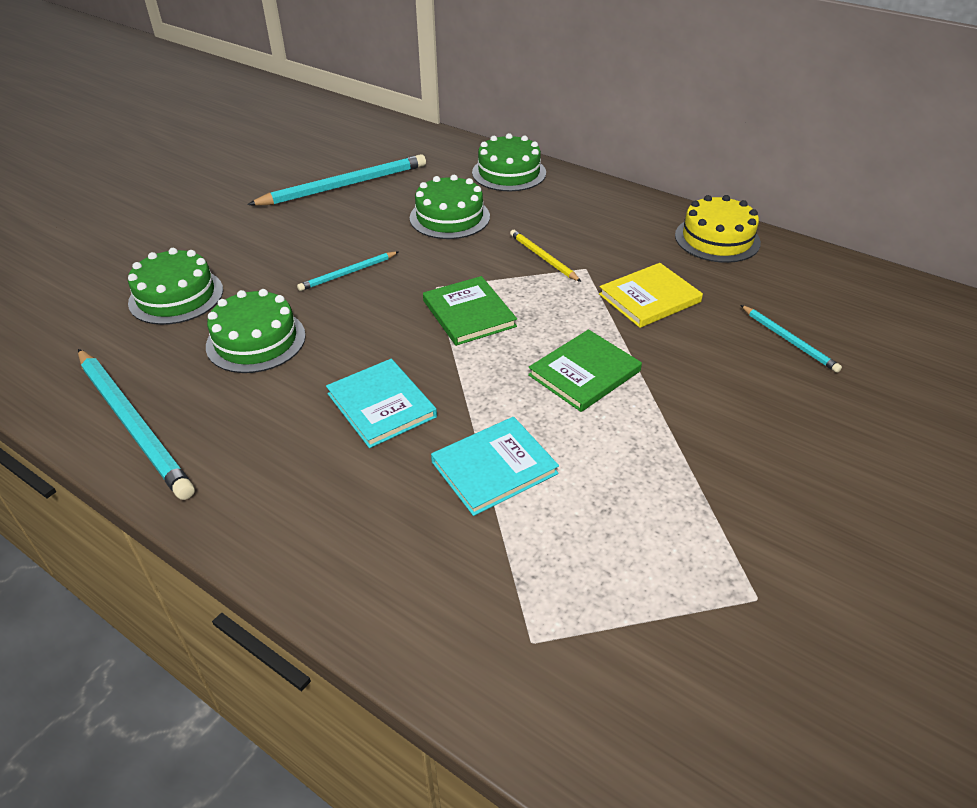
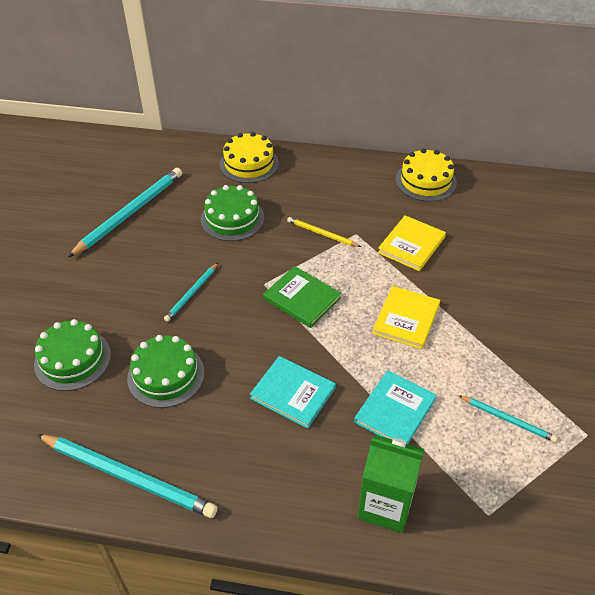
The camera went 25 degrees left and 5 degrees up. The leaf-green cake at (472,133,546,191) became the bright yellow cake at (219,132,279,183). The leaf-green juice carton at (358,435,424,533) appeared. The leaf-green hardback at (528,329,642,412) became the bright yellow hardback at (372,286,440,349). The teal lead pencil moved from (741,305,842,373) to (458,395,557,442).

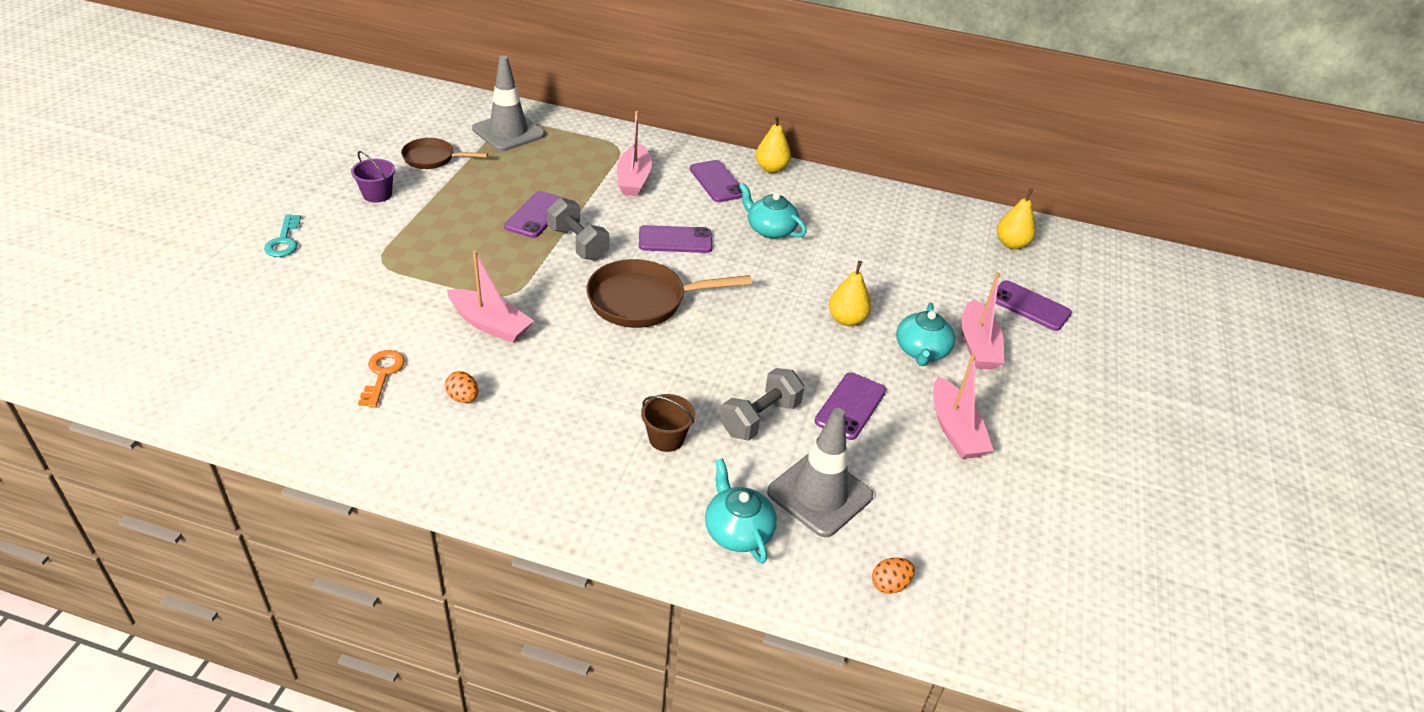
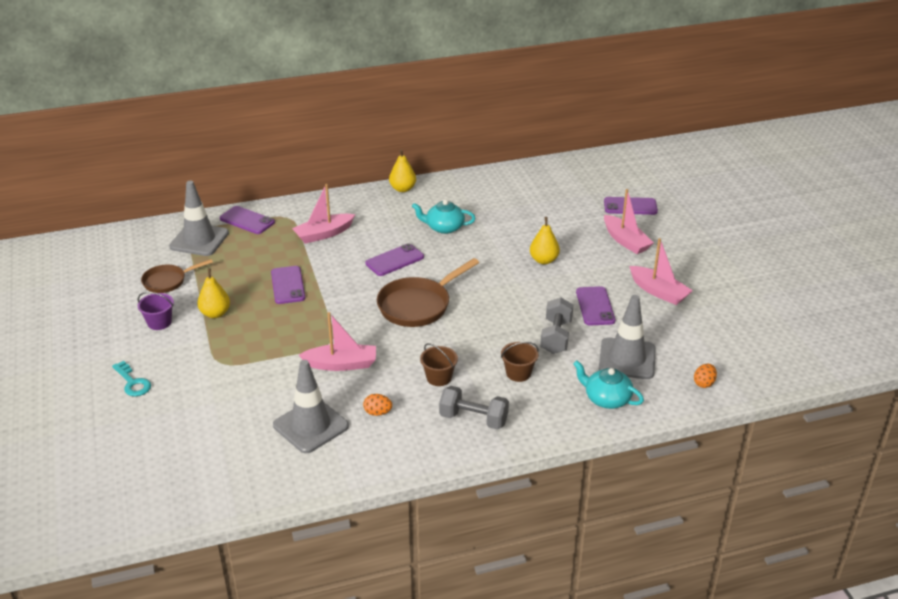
The camera went 30 degrees left and 5 degrees down. The bright yellow pear fruit moved from (997,189,1036,249) to (197,268,230,318). The royal purple phone moved from (690,160,742,202) to (220,206,275,234). The orange-coloured door key at (358,350,405,408) was replaced by the gray road cone at (273,360,349,453). The rose-pink toy boat at (617,111,652,196) turned 90 degrees clockwise. The russet pail at (420,343,458,386) appeared. The gray dumbbell moved from (547,198,609,261) to (439,386,509,430). The teal china teapot at (896,303,955,366) disappeared.

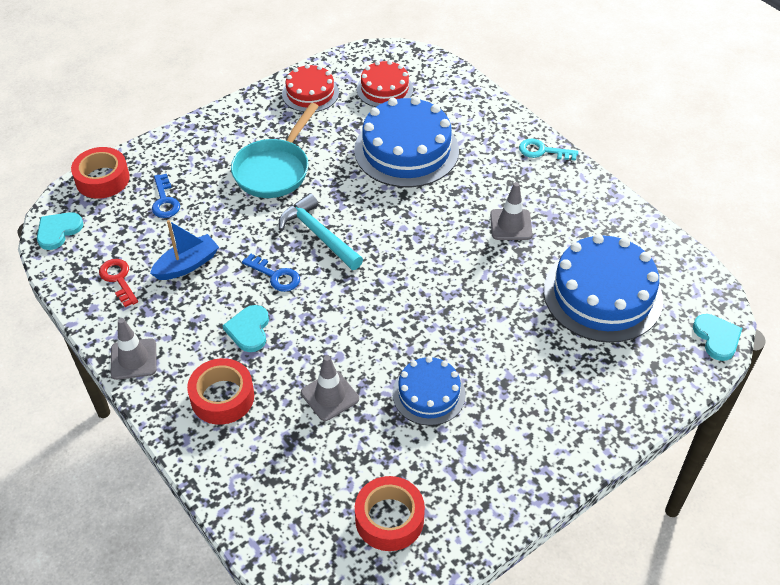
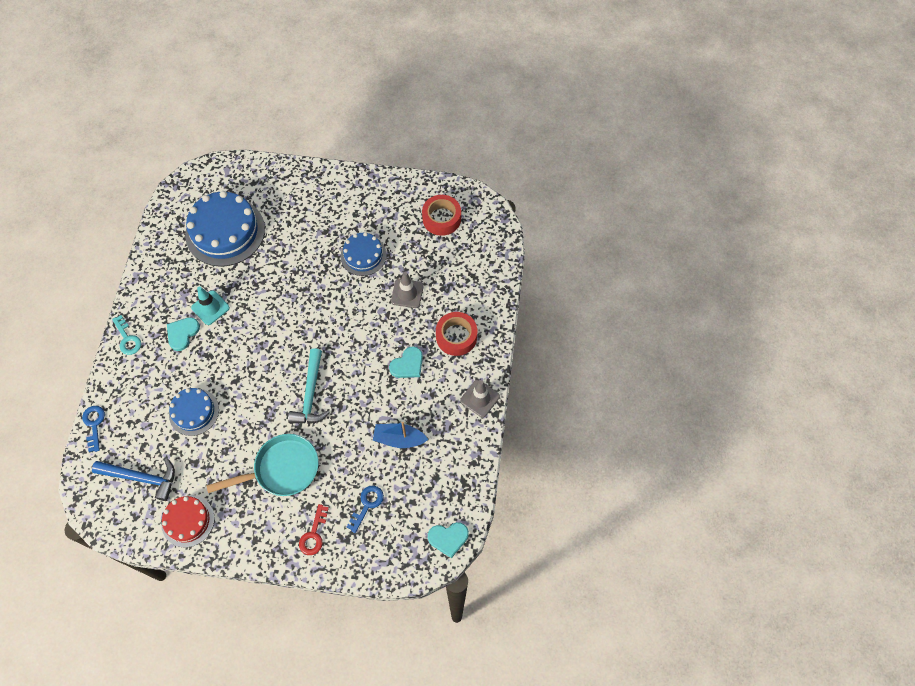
The camera went 135 degrees left and 15 degrees up. The royal blue door key moved from (242,254,300,292) to (82,406,105,452). The scarlet cake at (357,60,413,107) was replaced by the royal blue carpenter's hammer at (92,458,175,501). The teal heart moved from (693,314,742,361) to (167,317,200,351). The royal blue cake at (354,97,459,187) changed to 0.57 times the size. The gray road cone at (490,182,532,240) became the teal road cone at (191,286,230,325). The scarlet door key moved from (99,259,138,307) to (299,504,329,555). The scarlet roll of tape at (71,147,130,199) disappeared.

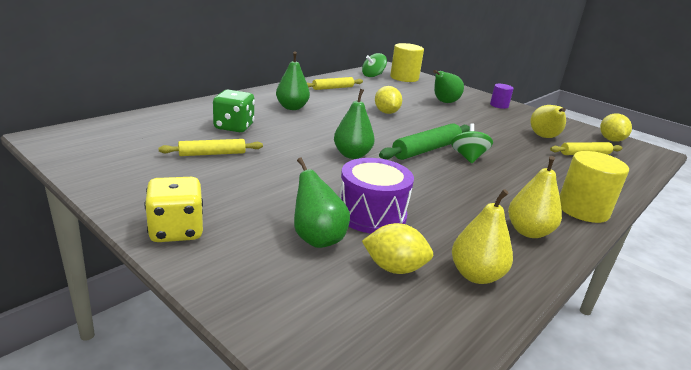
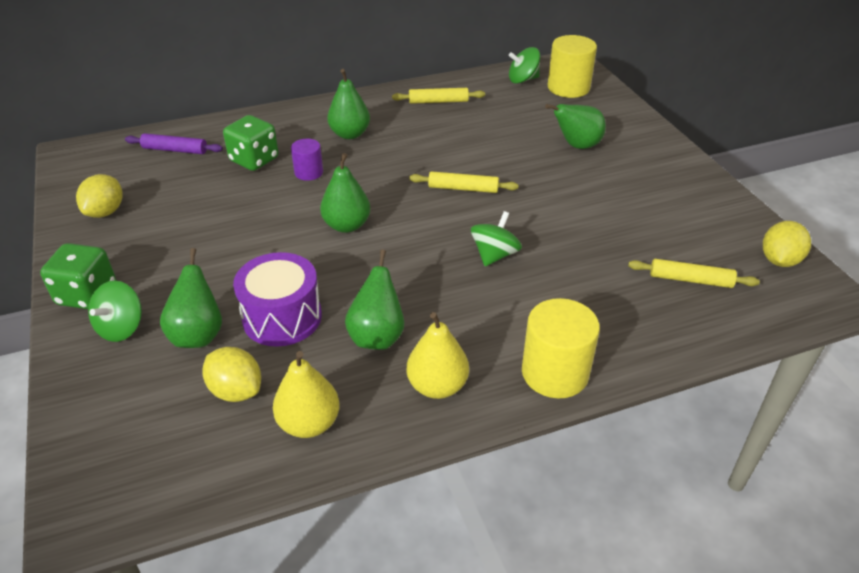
The camera went 30 degrees right and 15 degrees up. The bright yellow game die at (145,177,203,242) became the leaf-green game die at (40,243,116,309). The bright yellow lemon moved from (375,86,402,114) to (76,174,123,218). The leaf-green spinning top at (88,281,142,342) appeared. The royal purple dough roller at (125,133,223,154) appeared. The royal purple cylinder moved from (490,84,514,109) to (291,139,323,181). The leaf-green pear fruit at (345,250,404,350) appeared. The bright yellow dough roller moved from (158,139,263,156) to (409,171,518,193). The leaf-green dough roller at (379,123,470,160) disappeared. The bright yellow pear fruit at (531,105,566,138) disappeared.

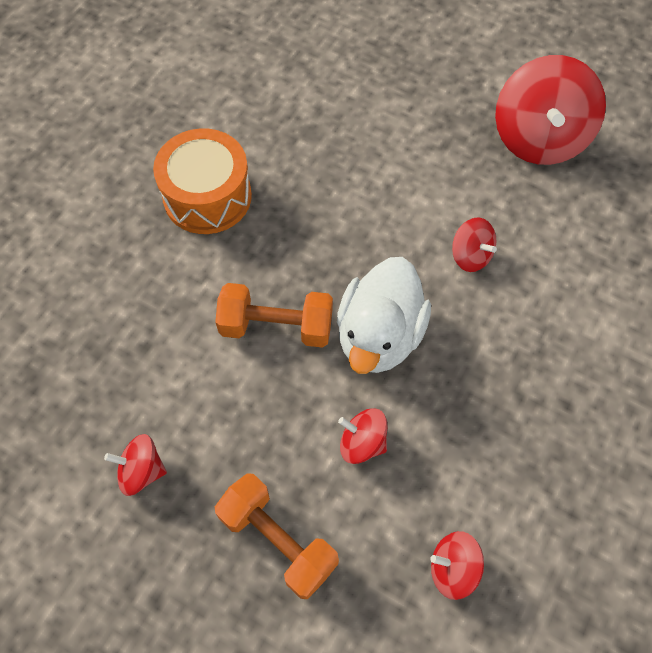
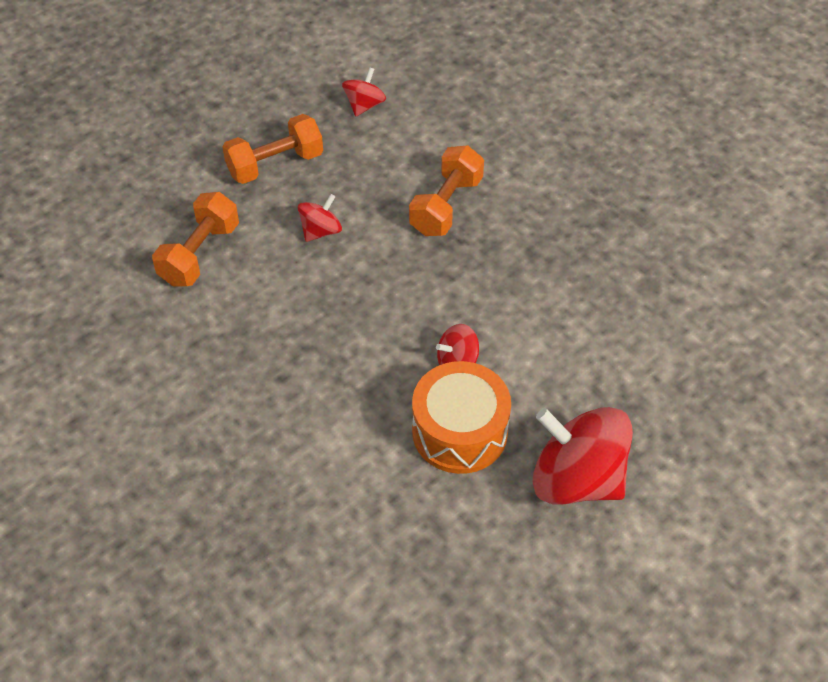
The camera went 110 degrees right and 10 degrees down. The scarlet spinning top at (430,531,484,600) was replaced by the orange-coloured dumbbell at (152,192,239,286). The orange-coloured drum moved from (153,129,252,234) to (412,361,511,474). The pure white toy duck at (337,257,431,374) disappeared.

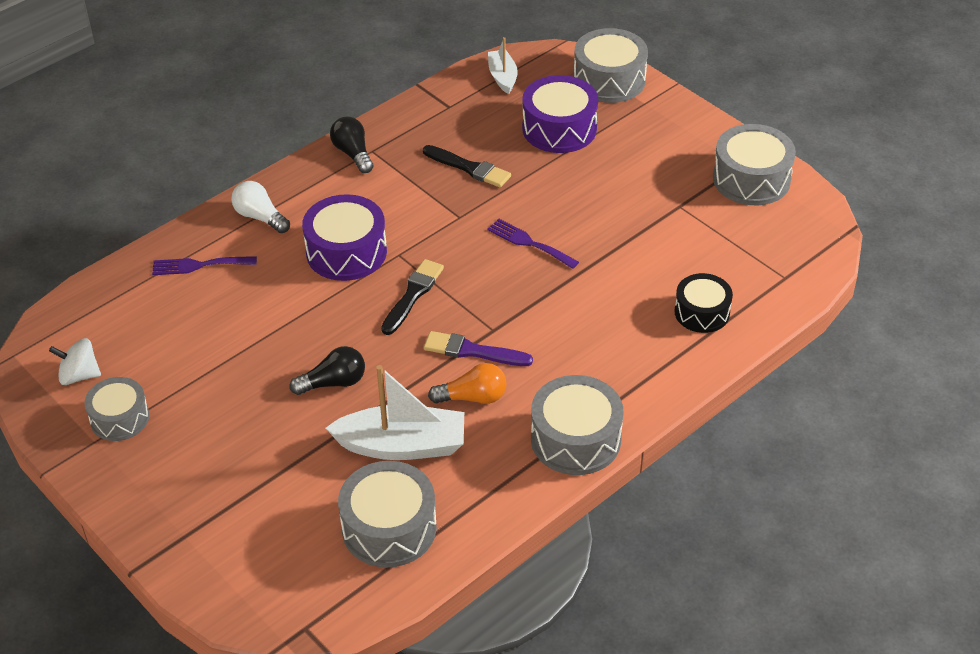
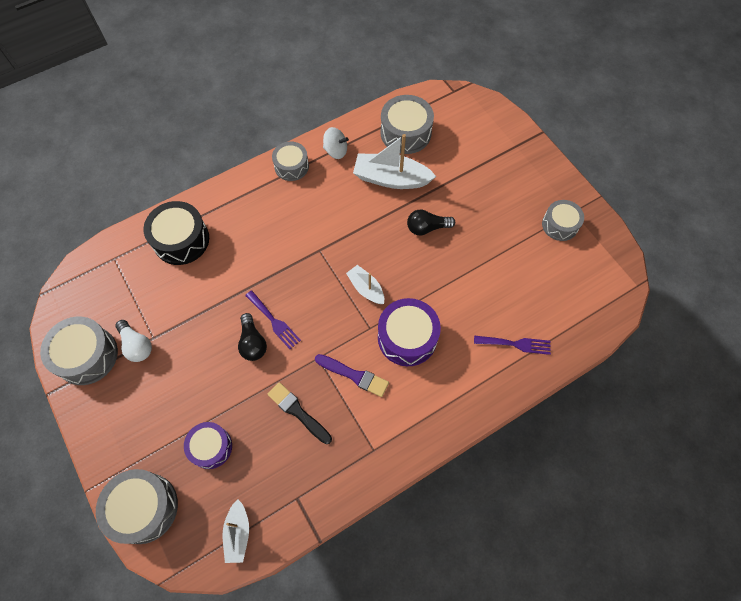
The camera went 170 degrees left and 20 degrees up. The pure white light bulb moved from (231,181,290,233) to (115,320,152,362). The jet-black drum at (674,273,733,333) changed to 1.52 times the size. The royal purple drum at (522,75,598,153) changed to 0.66 times the size. The jet-black light bulb moved from (330,116,373,173) to (238,313,267,361). The gray drum at (531,375,623,475) changed to 0.66 times the size. The royal purple paint brush moved from (424,331,533,366) to (315,354,389,397). The pure white spinning top moved from (49,338,101,385) to (323,127,349,159). The jet-black paint brush at (381,259,444,335) was replaced by the pure white toy boat at (346,265,384,304). The orange-coloured light bulb at (428,363,507,404) disappeared.

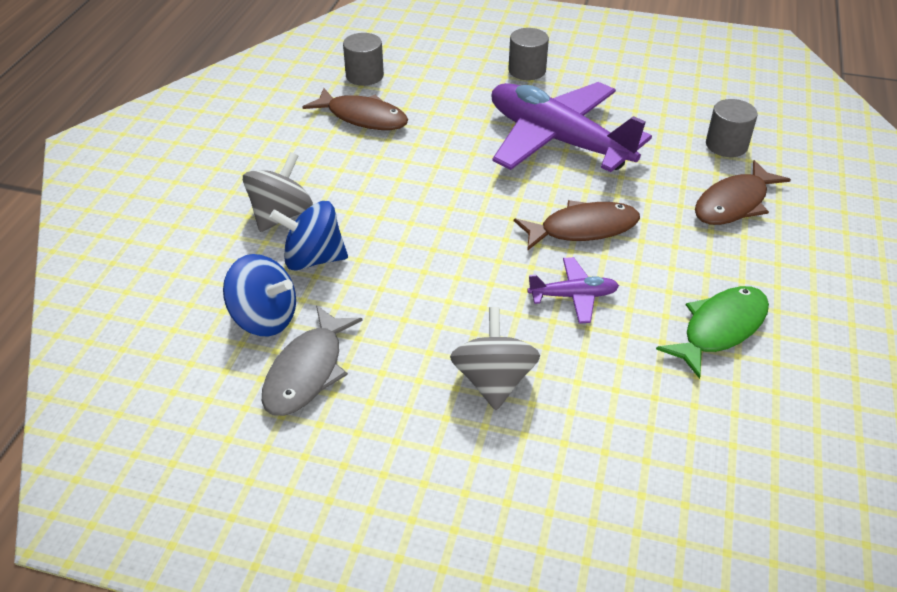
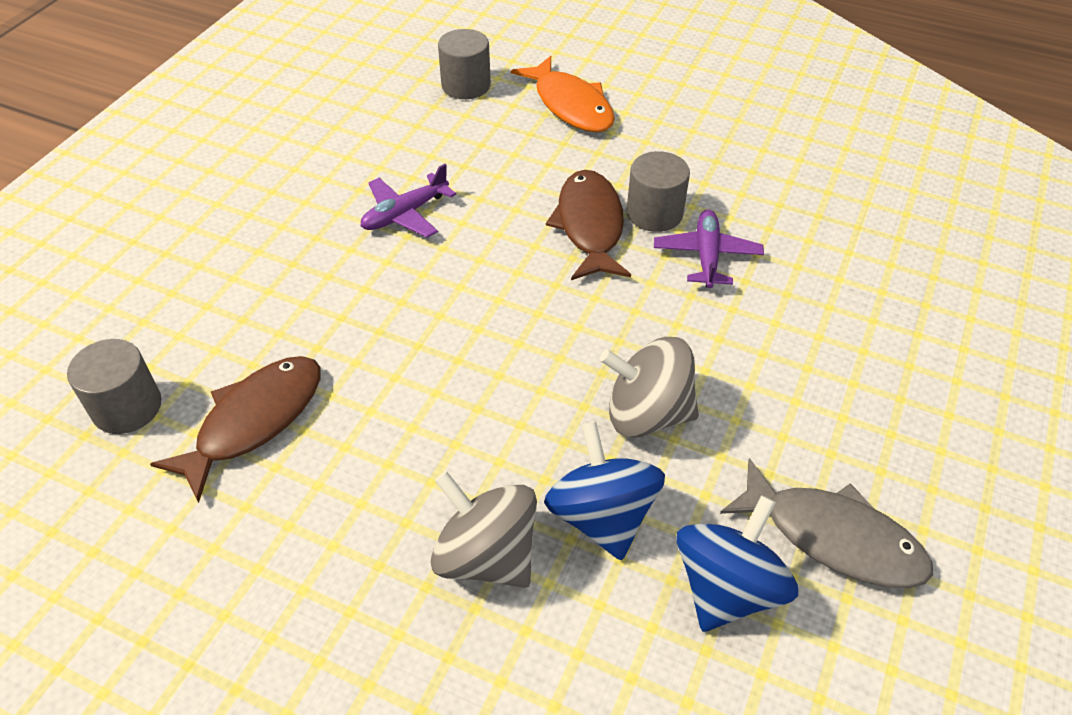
The camera went 80 degrees left and 5 degrees up. The royal purple aeroplane at (491,82,652,172) changed to 0.43 times the size. The russet fish at (695,160,791,225) became the orange-coloured fish at (511,56,615,132). The royal blue spinning top at (270,201,348,271) turned 150 degrees clockwise. The gray spinning top moved from (450,307,540,410) to (600,337,699,438). The gray cylinder moved from (508,28,549,80) to (627,151,690,232). The leaf-green fish at (656,286,769,379) disappeared.

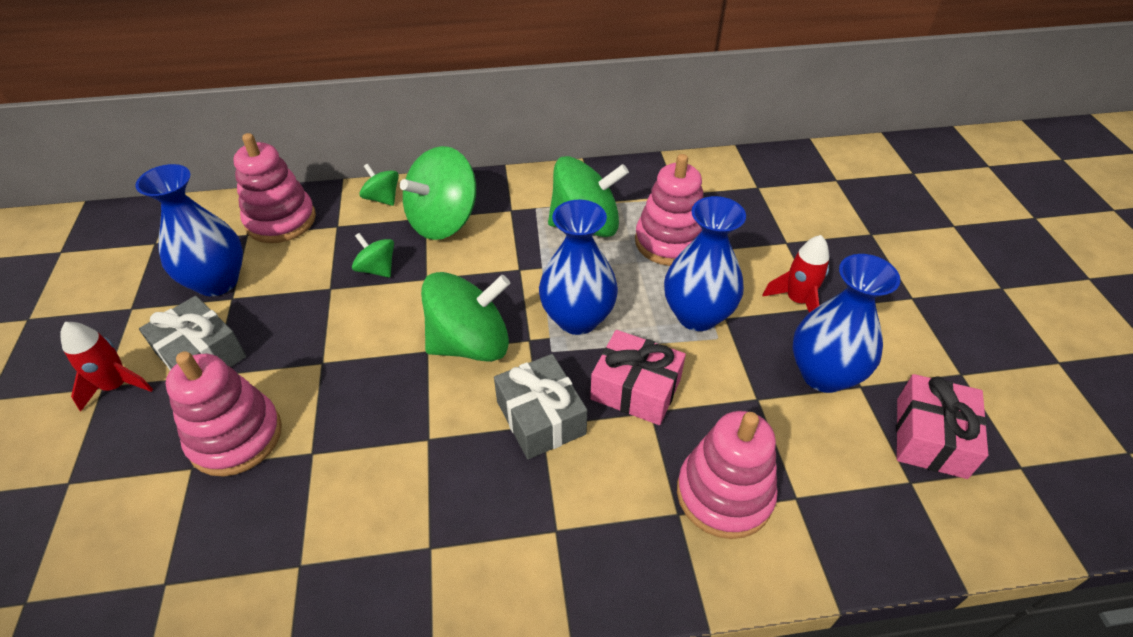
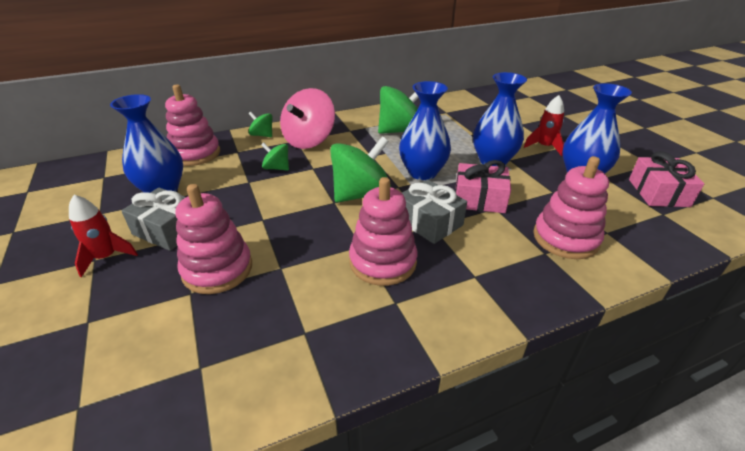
The camera went 15 degrees left and 10 degrees down. The leaf-green spinning top at (400,146,476,240) became the rose-pink spinning top at (280,88,335,149). The rose-pink stacking toy moved from (635,154,703,266) to (349,177,417,286).

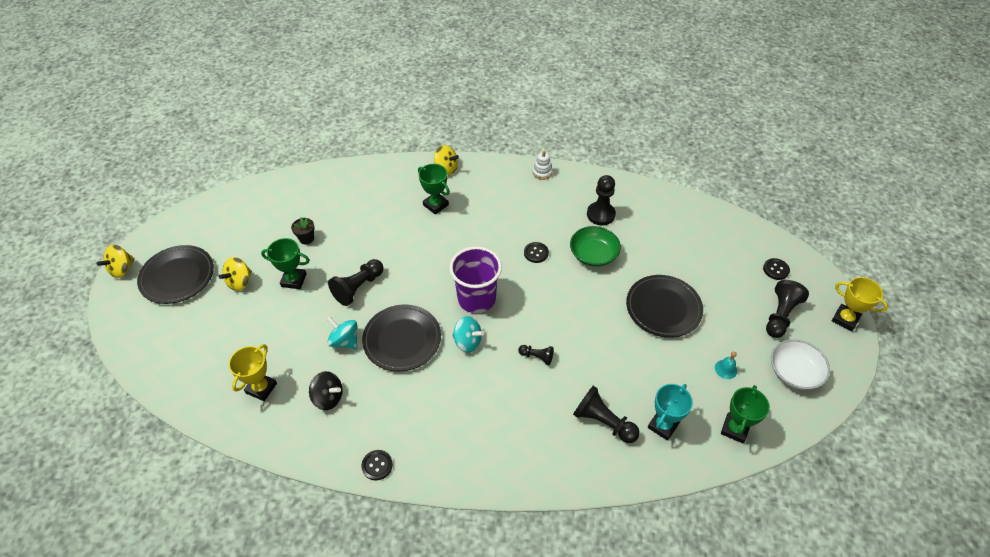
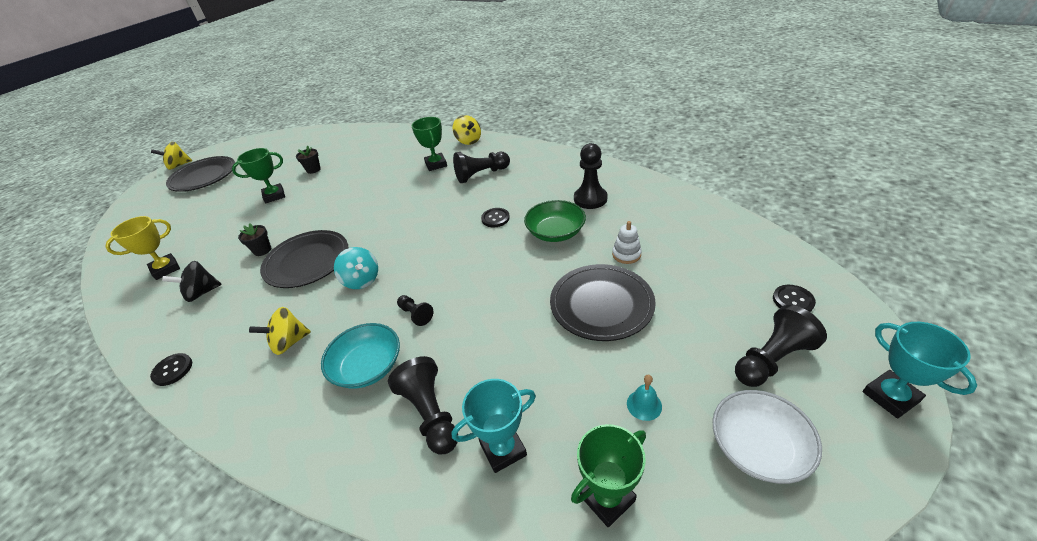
The camera went 30 degrees right and 10 degrees down. The jet-black spinning top at (309,371,343,410) turned 105 degrees clockwise. The leaf-green award cup at (261,238,310,289) turned 60 degrees counterclockwise. The teal spinning top at (327,316,358,350) was replaced by the jet-black plant pot at (238,223,271,256). The bright yellow spinning top moved from (219,257,252,291) to (249,307,311,355). The teal bowl at (321,323,400,389) appeared. The jet-black chess pawn moved from (328,259,384,306) to (453,152,510,183). The pure white stacking toy moved from (533,151,553,180) to (612,221,642,264). The bright yellow award cup at (832,277,888,331) became the teal award cup at (863,322,977,418). The royal purple beaker at (449,246,502,313) disappeared.

